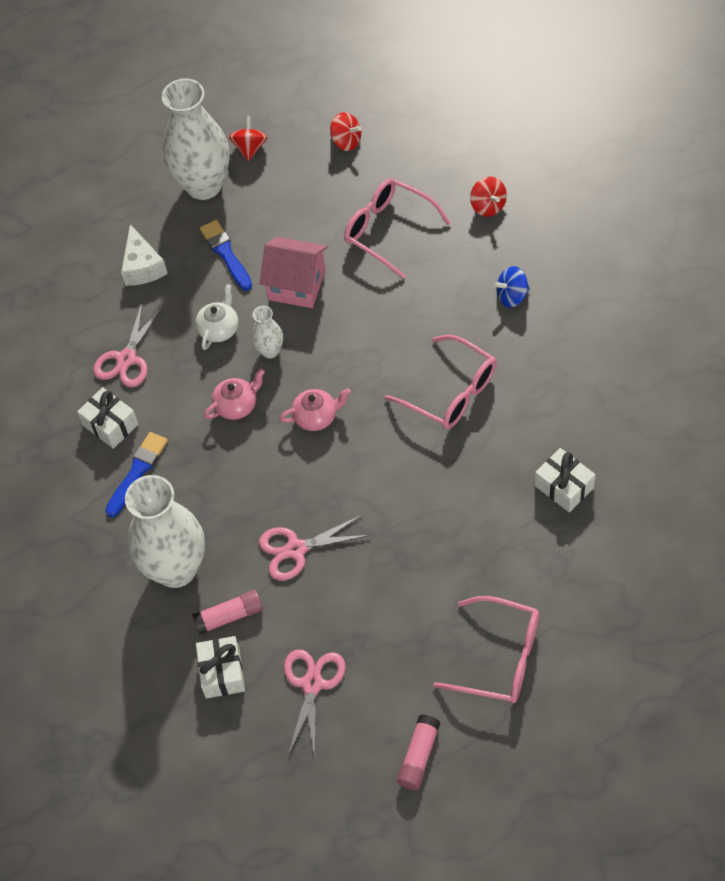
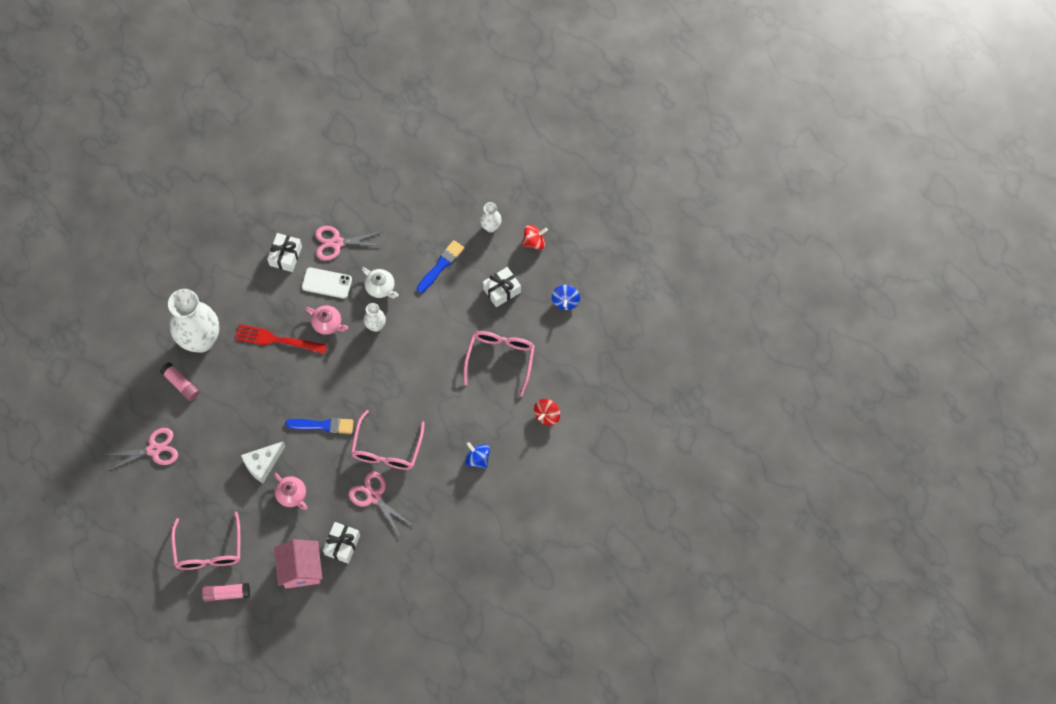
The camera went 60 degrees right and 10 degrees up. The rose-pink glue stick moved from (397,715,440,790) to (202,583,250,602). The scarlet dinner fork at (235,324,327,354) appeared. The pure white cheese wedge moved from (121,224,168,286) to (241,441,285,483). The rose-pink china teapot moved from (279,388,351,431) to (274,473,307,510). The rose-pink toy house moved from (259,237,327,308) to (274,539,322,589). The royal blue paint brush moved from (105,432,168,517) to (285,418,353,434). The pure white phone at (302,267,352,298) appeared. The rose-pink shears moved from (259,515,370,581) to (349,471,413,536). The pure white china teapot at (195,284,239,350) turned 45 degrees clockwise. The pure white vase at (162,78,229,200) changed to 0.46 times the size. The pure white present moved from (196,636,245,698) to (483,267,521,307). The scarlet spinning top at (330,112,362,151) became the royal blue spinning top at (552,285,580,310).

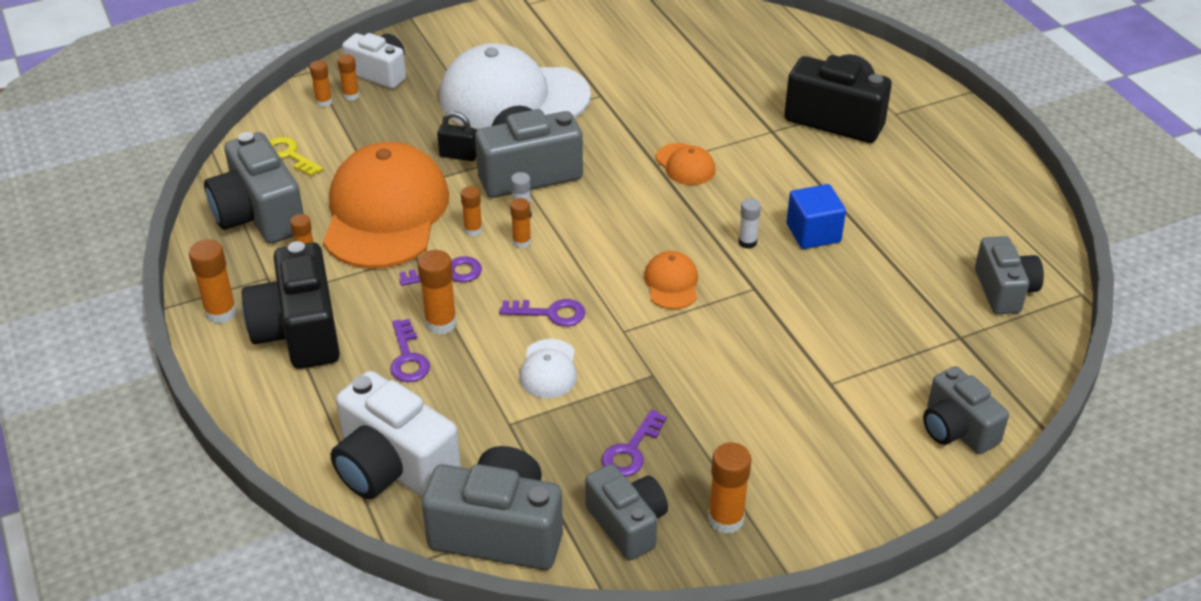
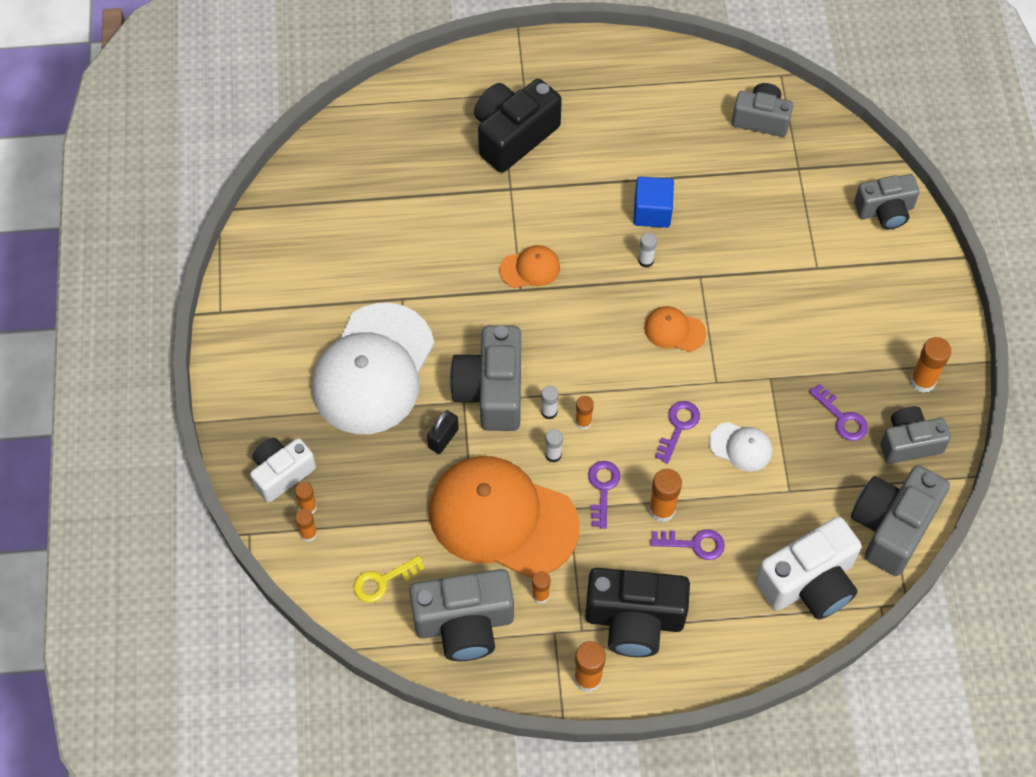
The camera went 70 degrees left and 20 degrees up. The orange-coloured glue stick at (461,186,483,236) became the pure white glue stick at (545,429,563,463).

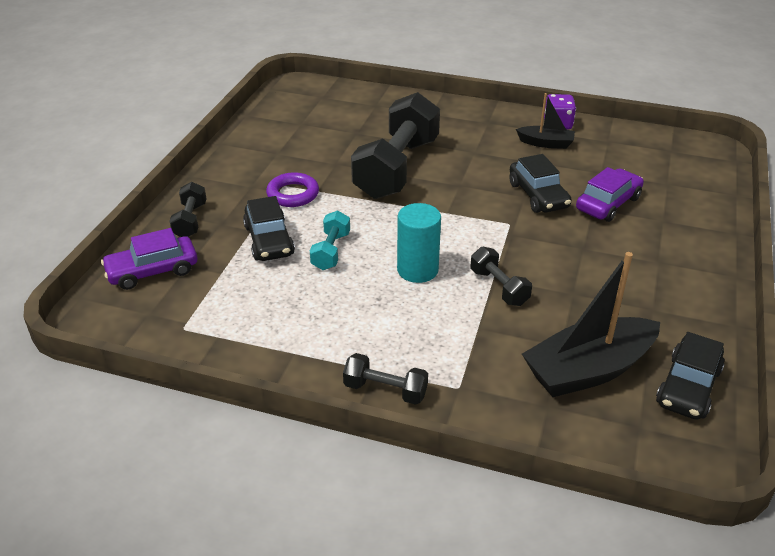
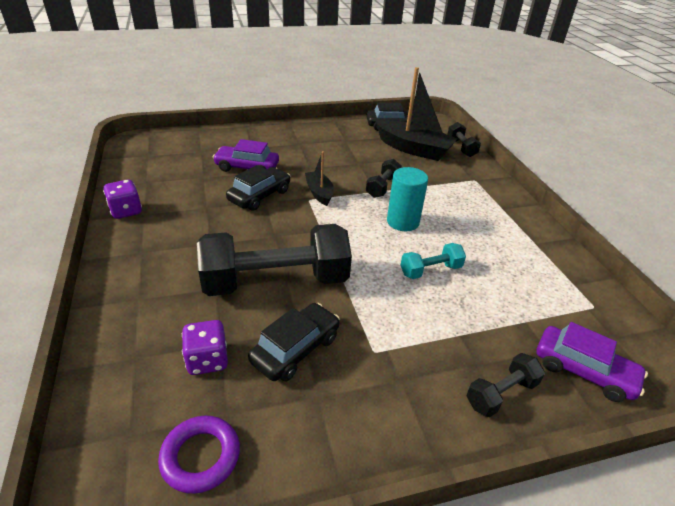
The camera went 125 degrees left and 0 degrees up. The royal purple ring moved from (266,172,319,207) to (158,416,240,494). The royal purple game die at (182,320,228,375) appeared. The jet-black automobile moved from (243,196,295,261) to (248,303,340,382). The jet-black toy boat moved from (516,93,575,149) to (305,151,334,206). The jet-black dumbbell moved from (343,353,428,405) to (447,122,481,157).

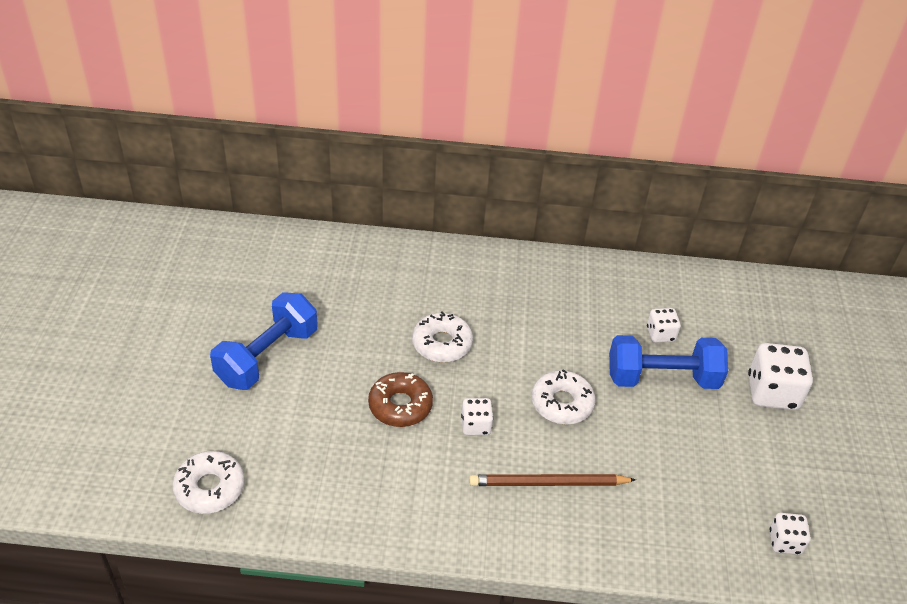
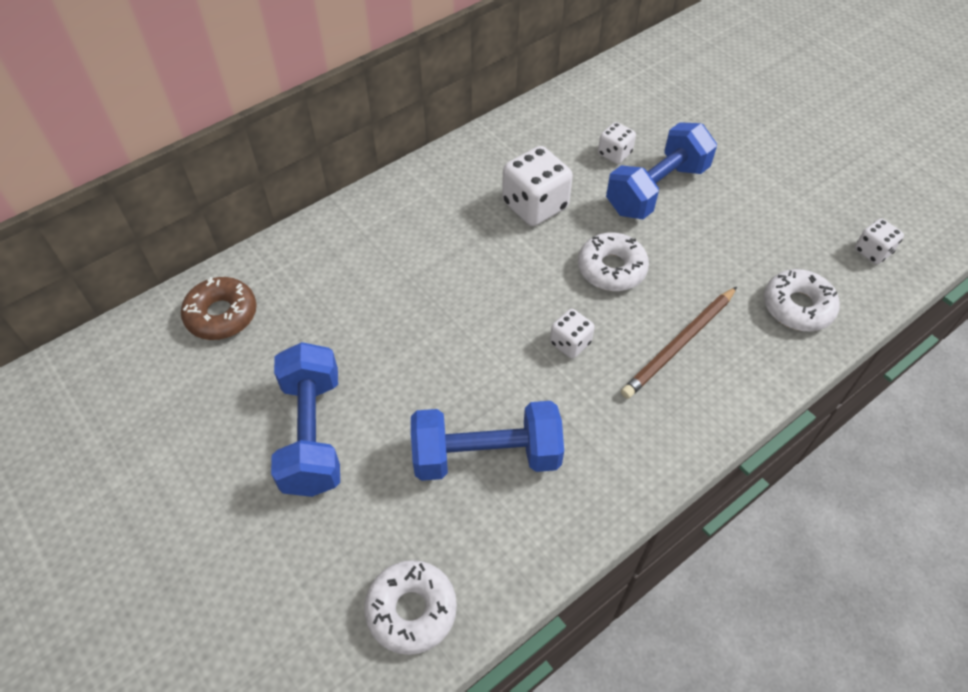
The camera went 40 degrees left and 10 degrees up. The russet doughnut moved from (368,372,433,427) to (181,277,257,340). The royal blue dumbbell at (411,401,564,481) appeared. The pure white game die moved from (748,343,813,410) to (502,146,573,226). The pure white doughnut moved from (412,311,473,362) to (764,269,840,332).

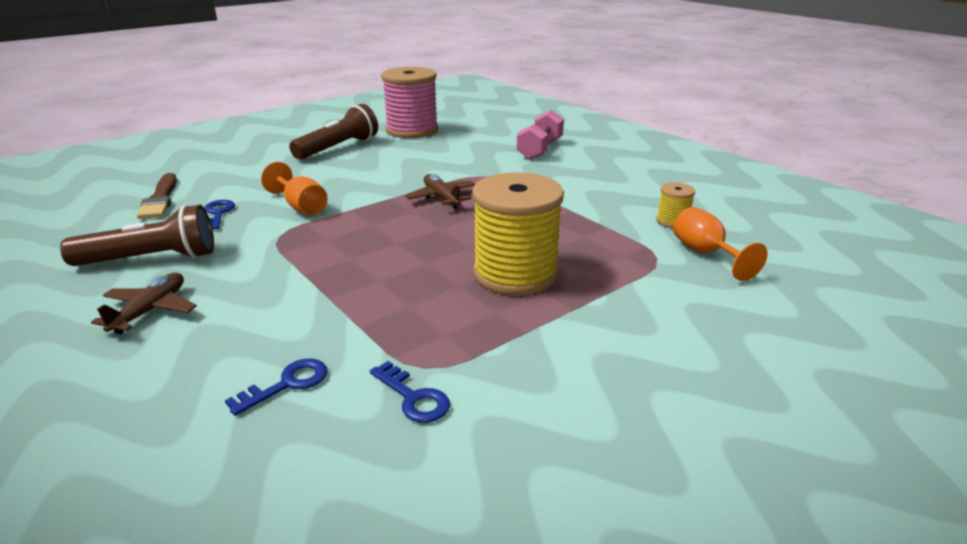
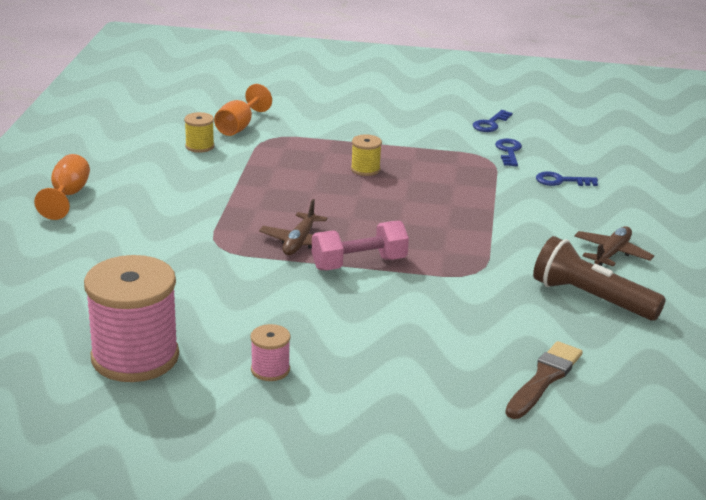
The camera went 135 degrees left and 0 degrees up. The orange-coloured wine glass moved from (261,162,328,216) to (34,154,90,220). The russet torch at (289,104,378,160) was replaced by the rose-pink bobbin at (250,324,291,381). The rose-pink dumbbell moved from (517,110,564,159) to (312,220,409,270). The bright yellow bobbin at (472,172,564,295) changed to 0.45 times the size. The royal blue door key moved from (204,200,235,230) to (473,110,513,132). The russet aeroplane at (91,273,197,334) turned 150 degrees clockwise.

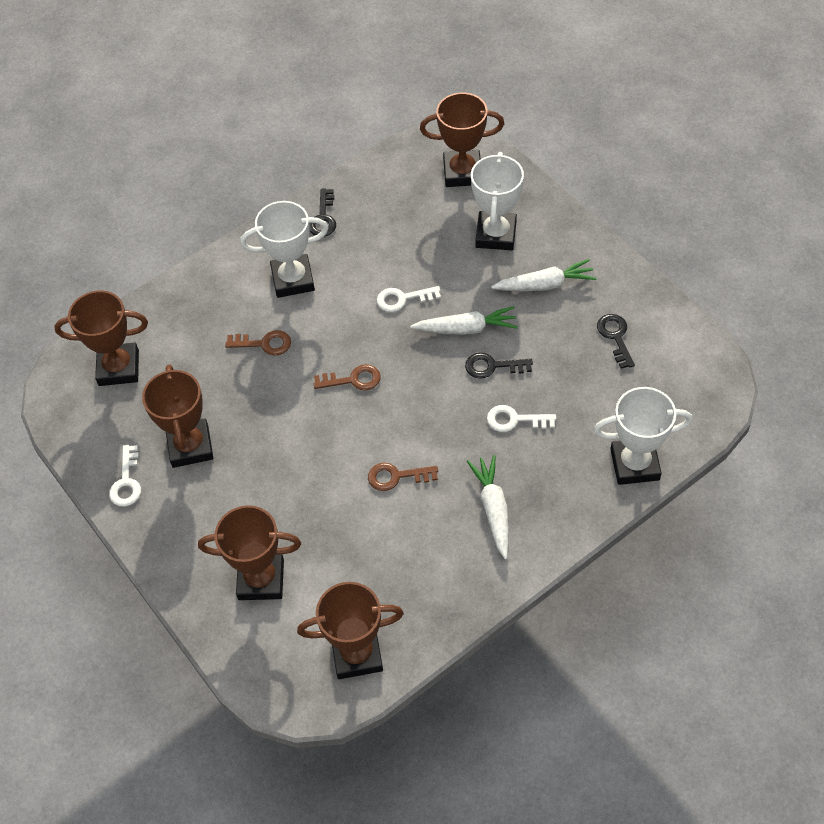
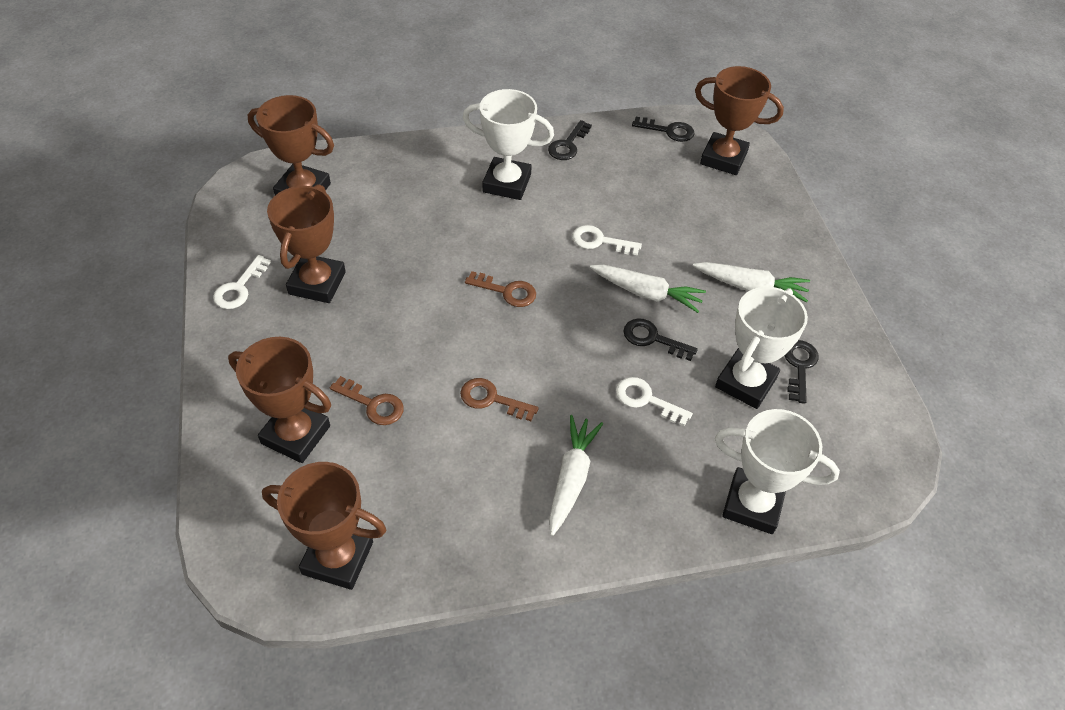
The camera went 20 degrees right and 5 degrees down. The russet door key moved from (225,330,291,355) to (330,376,404,425). The jet-black door key at (632,117,694,142) appeared. The pure white award cup moved from (471,152,524,250) to (715,287,808,409).

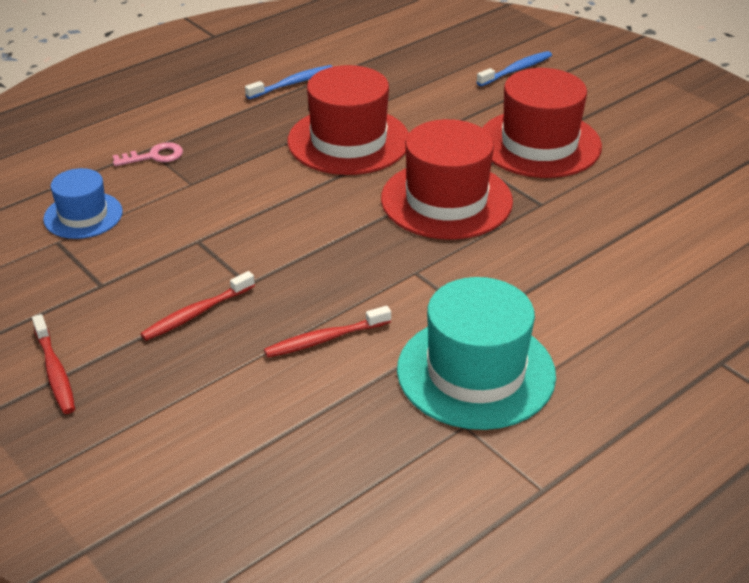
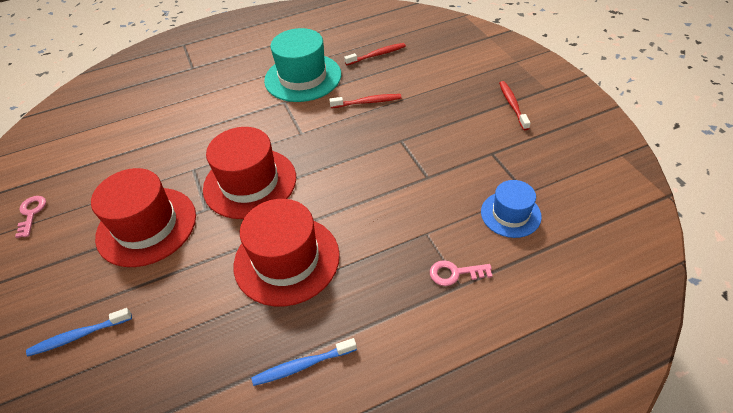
The camera went 160 degrees left and 10 degrees up. The rose-pink door key at (15,196,46,238) appeared. The scarlet toothbrush moved from (140,271,255,341) to (344,43,406,65).

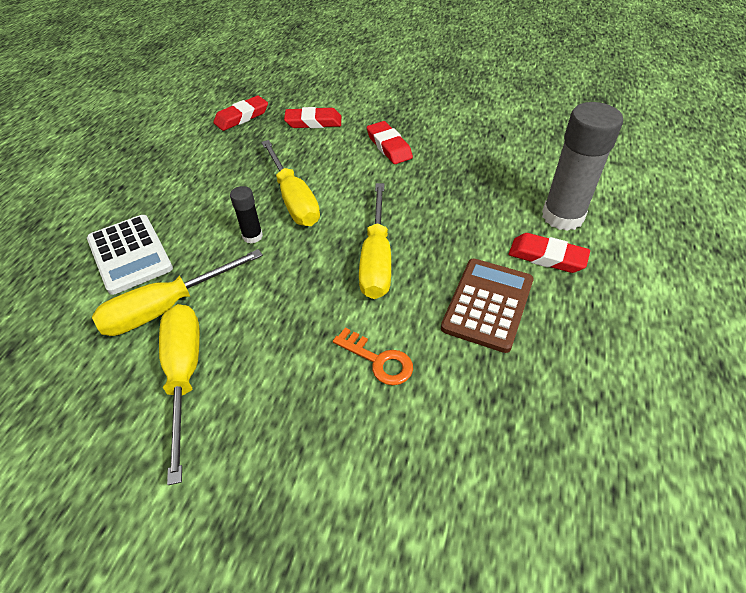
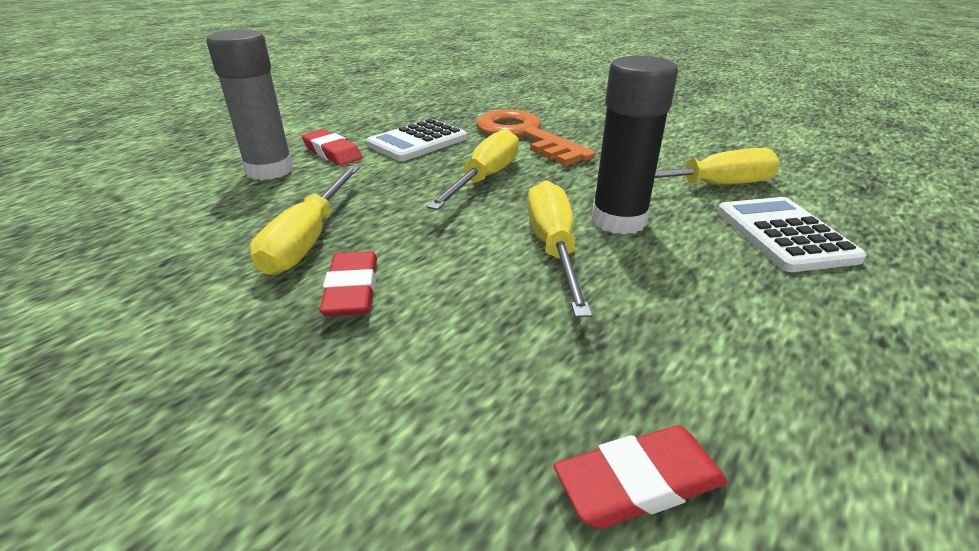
The camera went 160 degrees left and 15 degrees down. The bright yellow flat screwdriver moved from (159,304,200,485) to (250,166,360,275). The russet calculator at (441,258,534,353) became the pure white calculator at (366,119,467,161). The orange-coloured door key at (333,328,413,385) changed to 2.18 times the size. The jet-black glue stick at (230,186,263,244) changed to 2.08 times the size. The scarlet gum eraser at (284,107,341,128) disappeared.

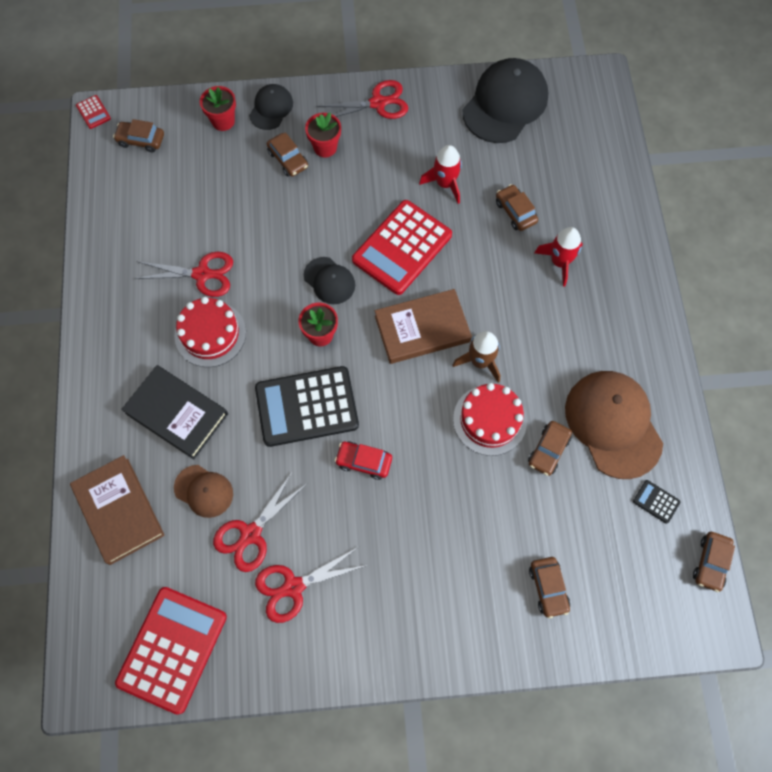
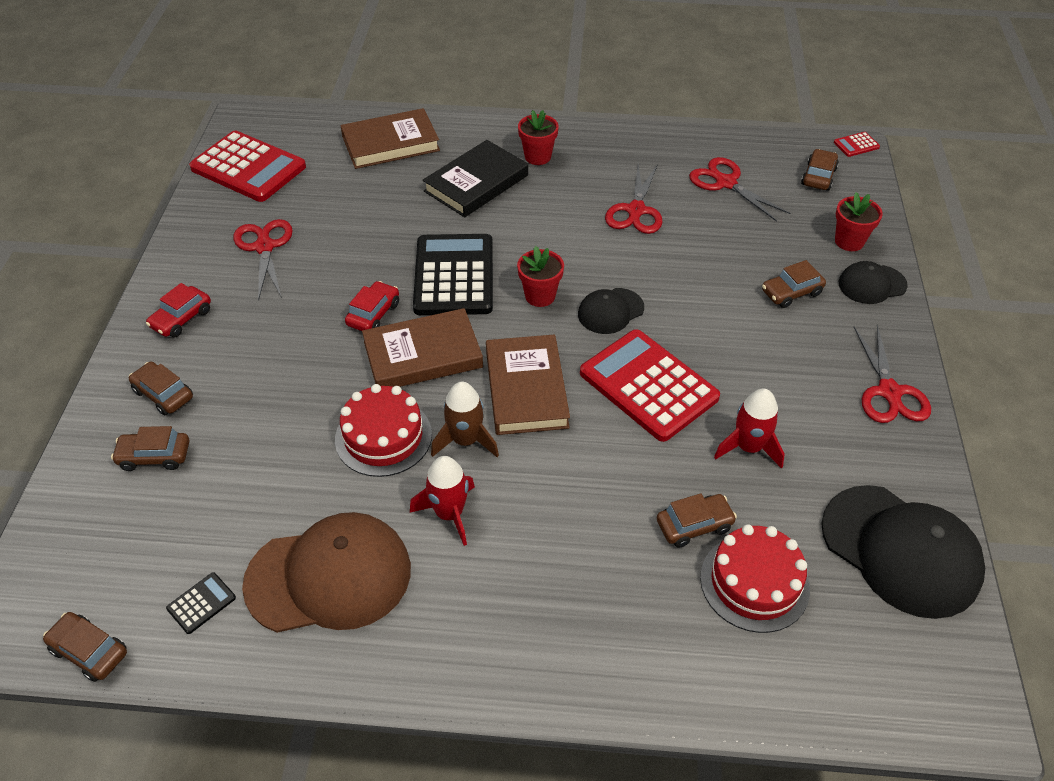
The camera went 100 degrees right and 20 degrees down. The russet automobile moved from (528,421,572,476) to (129,362,193,415). The scarlet automobile at (146,283,211,338) appeared. The russet hardback at (362,308,483,387) appeared. The scarlet toy rocket moved from (535,227,583,287) to (410,456,475,546). The scarlet plant pot moved from (305,113,341,158) to (518,110,559,165). The scarlet shears moved from (213,471,307,572) to (689,157,790,222). The scarlet cake moved from (175,297,246,367) to (700,524,810,633). The jet-black peaked cap at (249,84,293,130) turned 135 degrees clockwise. The russet peaked cap at (174,465,233,518) disappeared.

